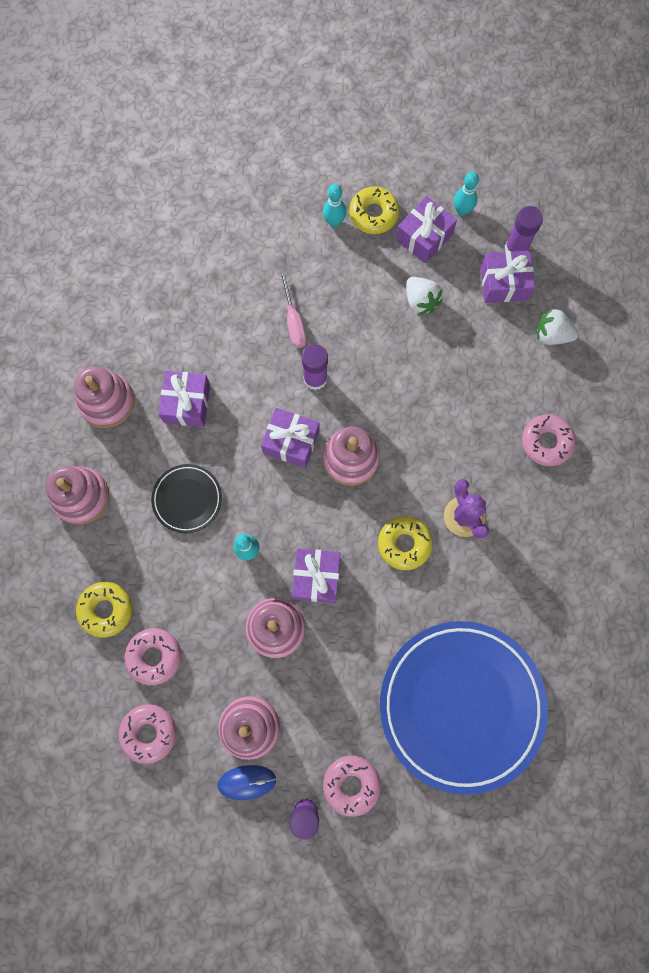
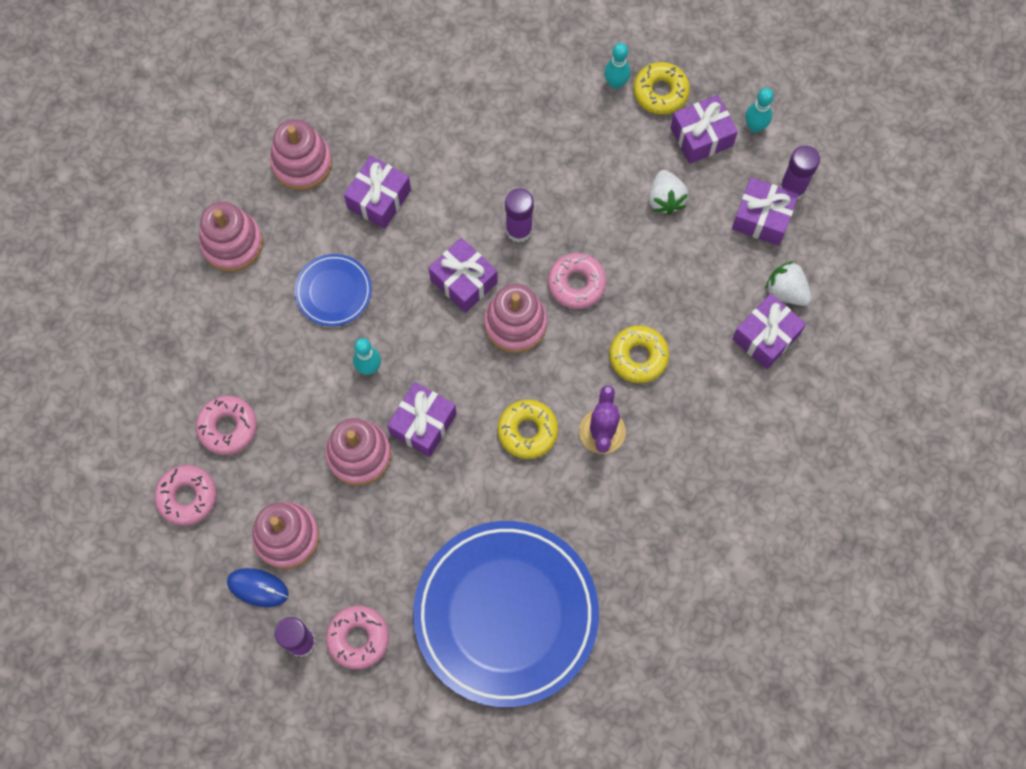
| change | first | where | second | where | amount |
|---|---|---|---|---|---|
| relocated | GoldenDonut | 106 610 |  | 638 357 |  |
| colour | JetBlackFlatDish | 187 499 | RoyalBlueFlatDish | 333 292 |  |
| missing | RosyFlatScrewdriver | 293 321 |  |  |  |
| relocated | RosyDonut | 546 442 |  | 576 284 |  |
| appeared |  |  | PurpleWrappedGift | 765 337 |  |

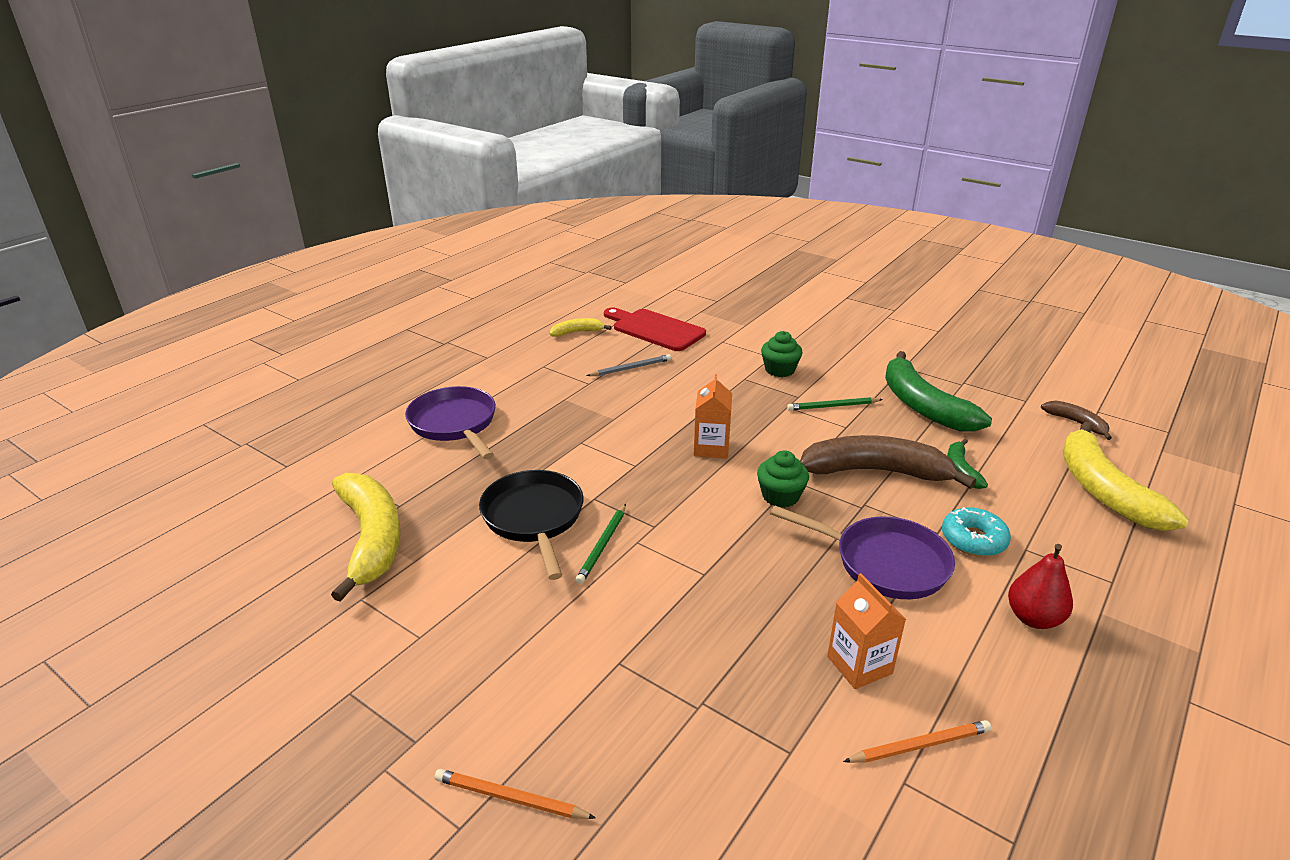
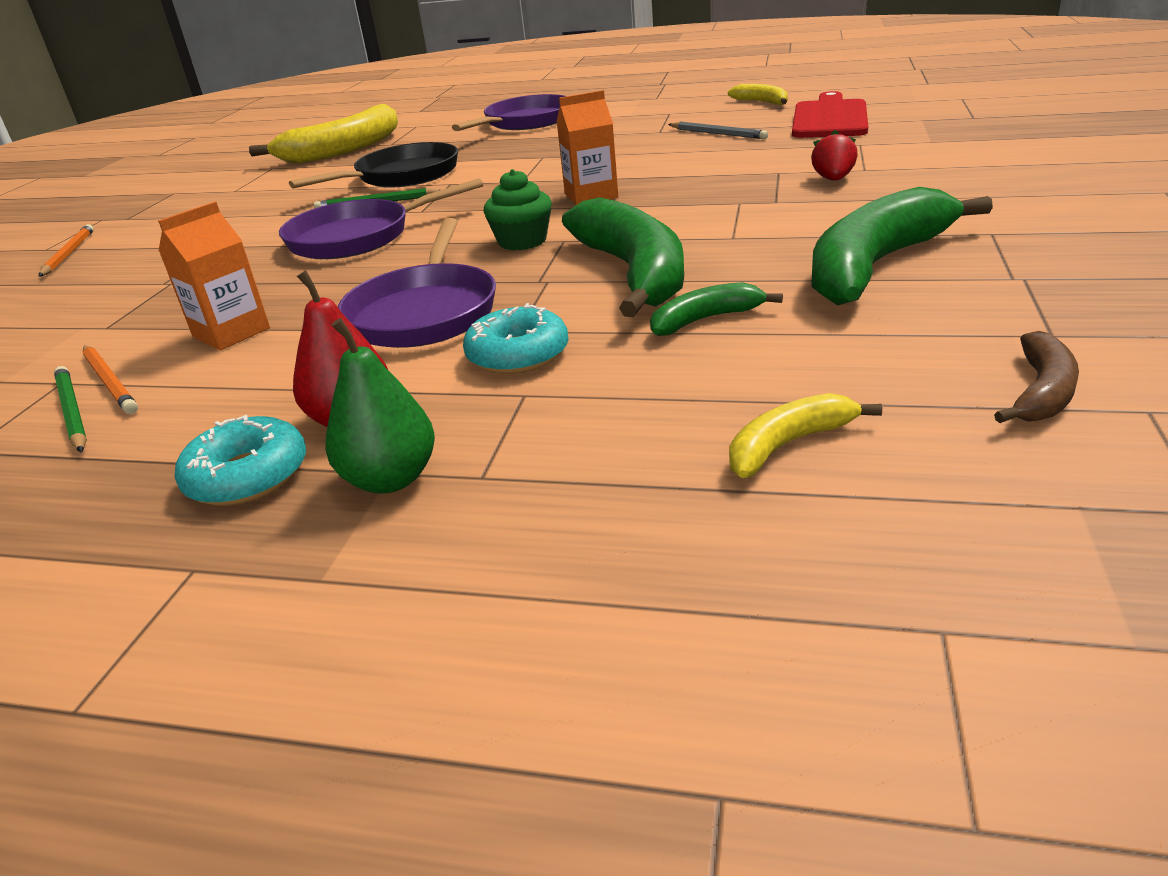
| change | first | where | second | where | amount |
|---|---|---|---|---|---|
| exchanged | LeafGreenMuffin | 779 370 | RedToyStrawberry | 833 179 |  |
| relocated | LeafGreenWoodenPencil | 832 406 |  | 72 412 |  |
| colour | DarkBrownBanana | 876 471 | LeafGreenBanana | 634 272 |  |
| size | GoldenBanana | 1103 490 |  | 788 445 | x0.48 |
| appeared |  |  | TealDonut | 247 476 |  |
| appeared |  |  | PurpleSkillet | 358 237 |  |
| appeared |  |  | LeafGreenPear | 390 479 |  |

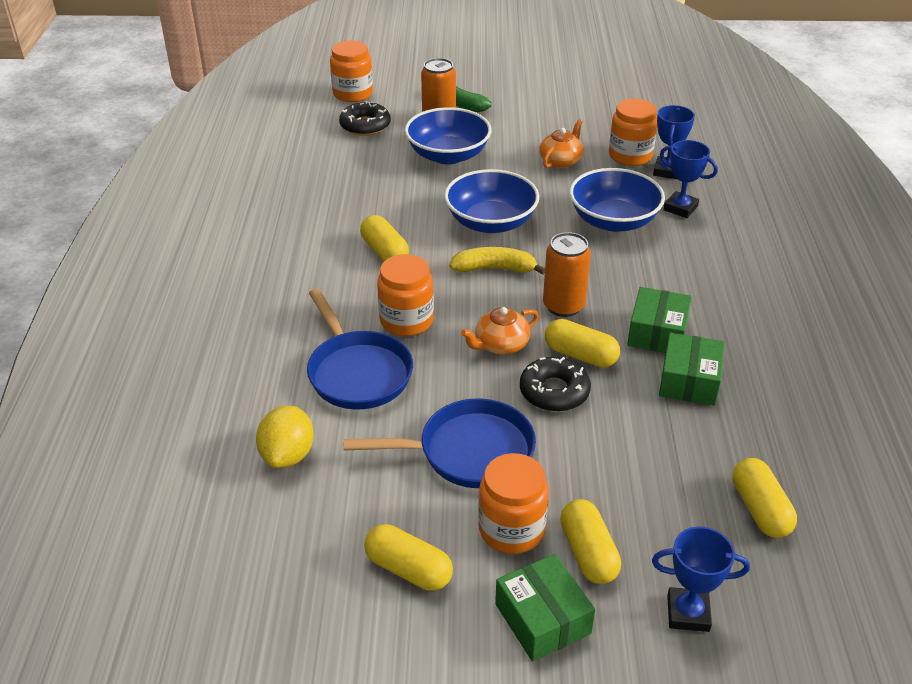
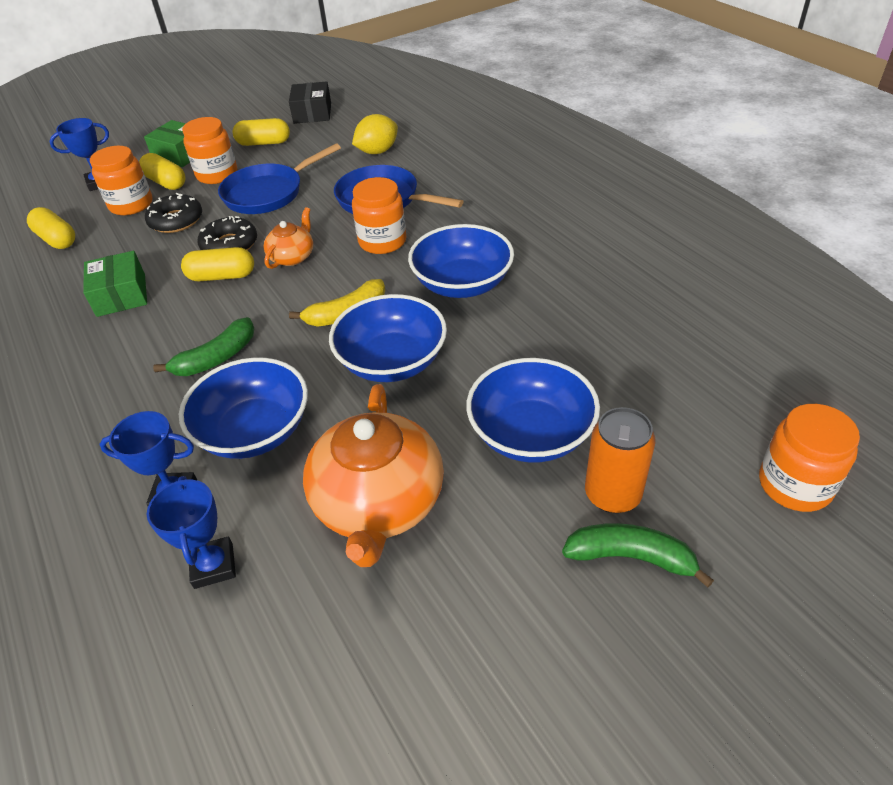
| change | first | where | second | where | amount |
|---|---|---|---|---|---|
| spun | GoldenLemon | 288 455 |  | 377 151 | 75 degrees clockwise |
| relocated | JetBlackDonut | 365 126 |  | 176 220 |  |
| exchanged | GoldenPillShape | 385 252 | RoyalBlueBowl | 462 283 |  |
| size | BrightOrangeTeapot | 561 161 |  | 379 503 | x1.96 |
| missing | BrightOrangeSodaCan | 563 306 |  |  |  |
| relocated | BrightOrangePreserveJar | 630 156 |  | 131 205 |  |
| missing | LeafGreenPackage | 657 333 |  |  |  |
| appeared |  |  | LeafGreenBanana | 216 358 |  |
| appeared |  |  | JetBlackPackage | 312 113 |  |

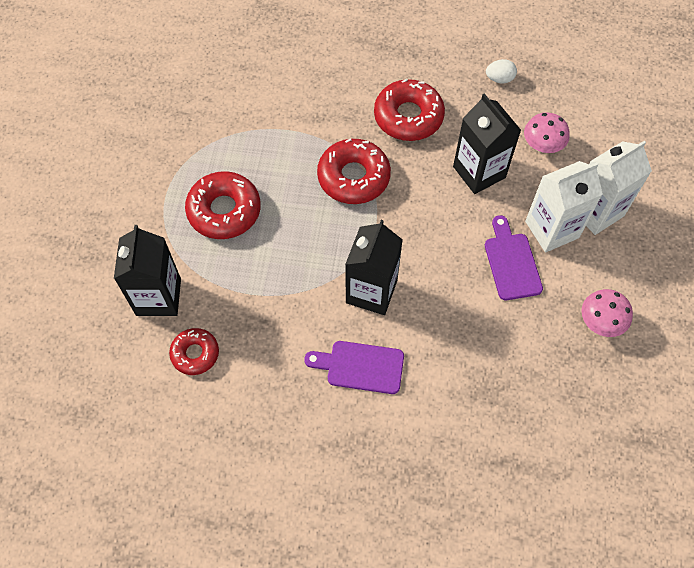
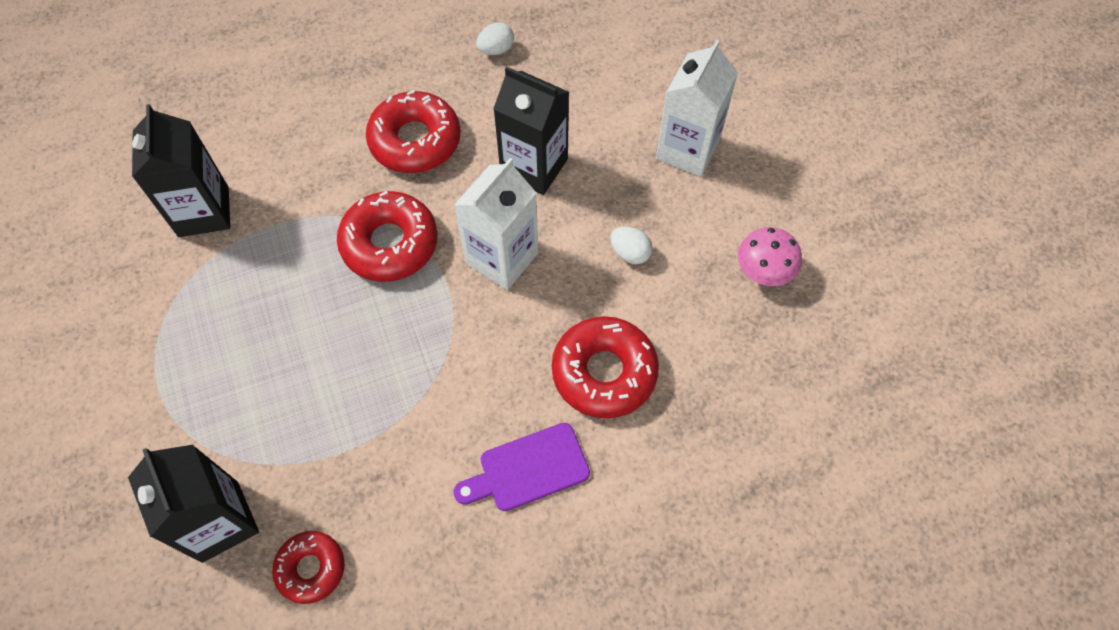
| change | first | where | second | where | amount |
|---|---|---|---|---|---|
| relocated | RedDonut | 224 211 |  | 604 372 |  |
| relocated | JetBlackCarton | 371 291 |  | 203 212 |  |
| exchanged | PurpleCuttingBoard | 511 262 | PureWhiteEgg | 630 253 |  |
| missing | RosyToadstool | 542 146 |  |  |  |
| relocated | PureWhiteCarton | 552 229 |  | 502 258 |  |

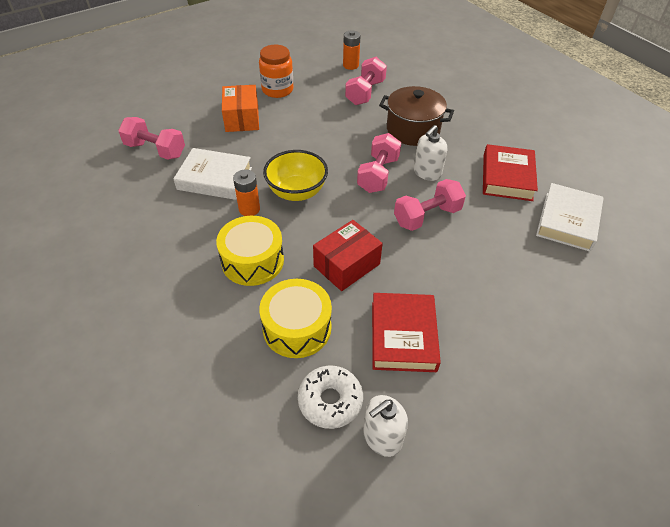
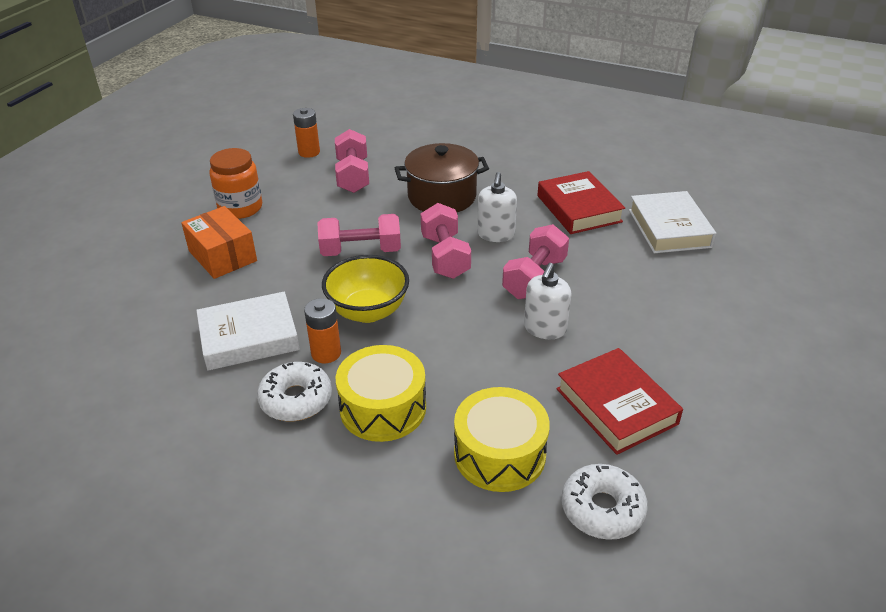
| change | first | where | second | where | amount |
|---|---|---|---|---|---|
| relocated | RosyHandWeight | 155 150 |  | 361 251 |  |
| missing | RedPackage | 346 265 |  |  |  |
| relocated | PureWhitePumpBottle | 382 437 |  | 545 328 |  |
| appeared |  |  | PureWhiteDonut | 296 399 |  |

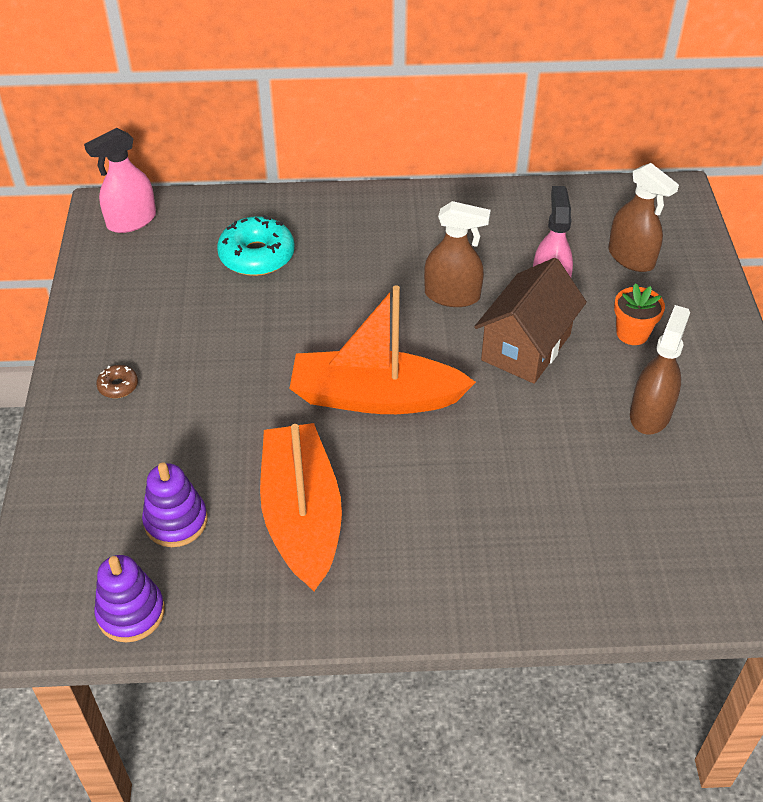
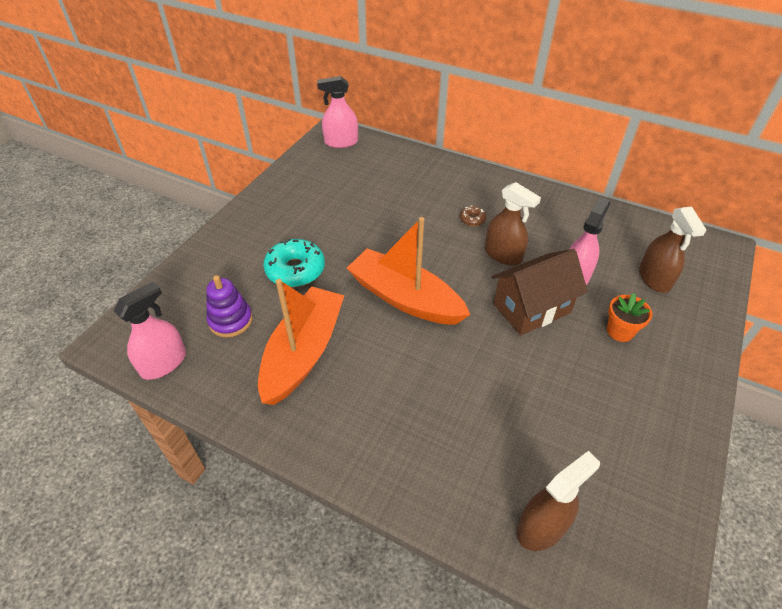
| change | first | where | second | where | amount |
|---|---|---|---|---|---|
| exchanged | PurpleStackingRings | 131 613 | RosySprayBottle | 164 363 |  |
| relocated | DarkBrownDonut | 118 386 |  | 472 219 |  |
| relocated | TealDonut | 257 256 |  | 295 270 |  |
| relocated | DarkBrownSprayBottle | 650 414 |  | 541 527 |  |

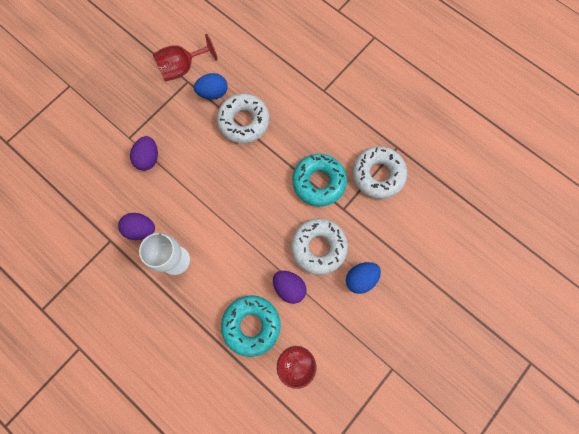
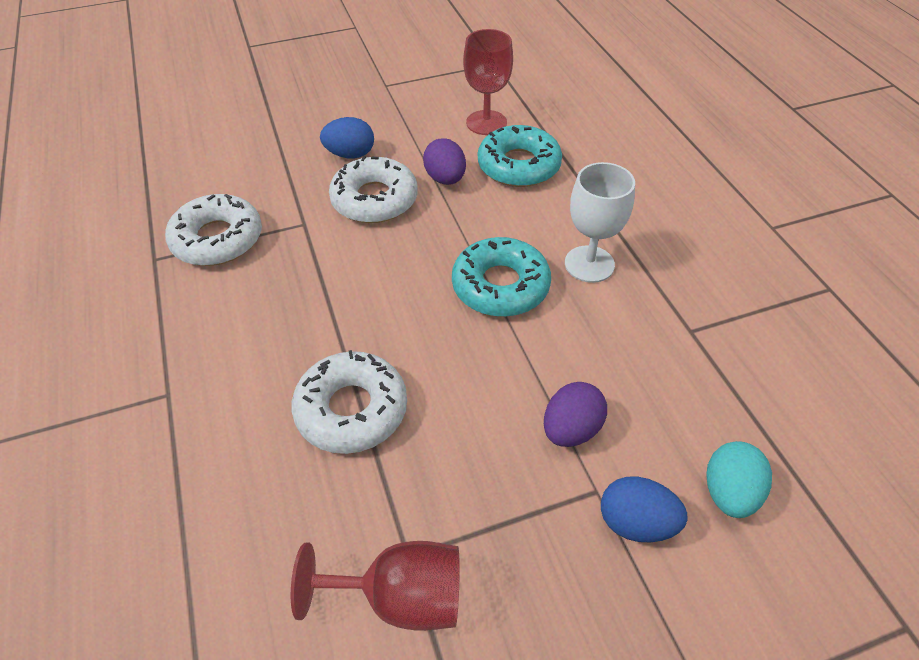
| change | first | where | second | where | amount |
|---|---|---|---|---|---|
| missing | PurpleEgg | 141 229 |  |  |  |
| relocated | RoyalBlueEgg | 213 93 |  | 636 522 |  |
| relocated | TealDonut | 318 182 |  | 500 286 |  |
| appeared |  |  | TealEgg | 729 492 |  |

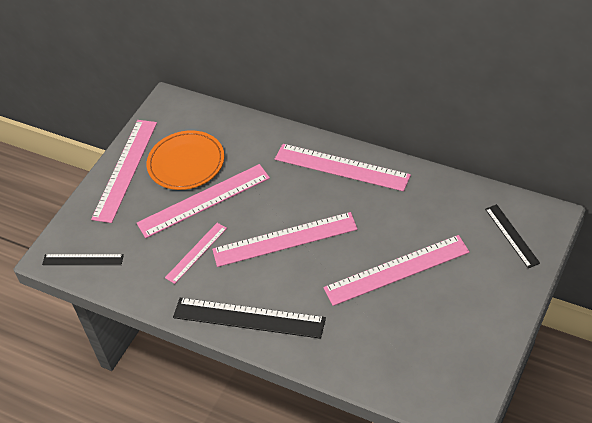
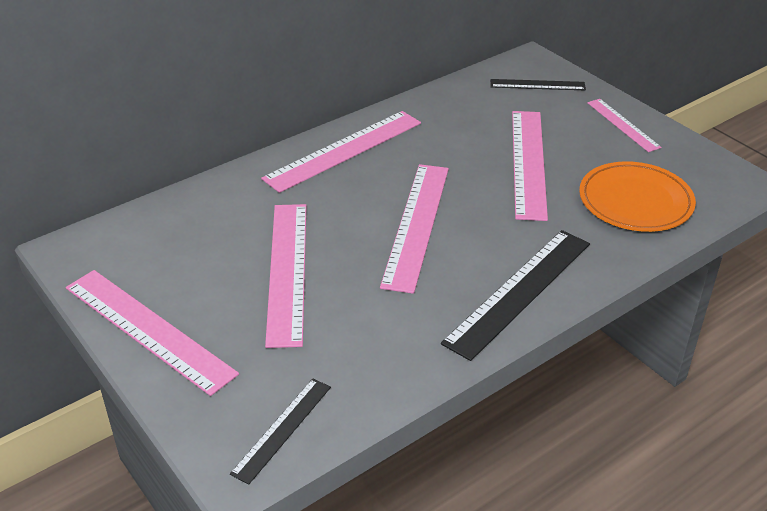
| change | first | where | second | where | amount |
|---|---|---|---|---|---|
| relocated | BrightOrangeFlatDish | 186 163 |  | 635 201 |  |
| relocated | RosyMeasuringStick | 196 252 |  | 623 125 |  |

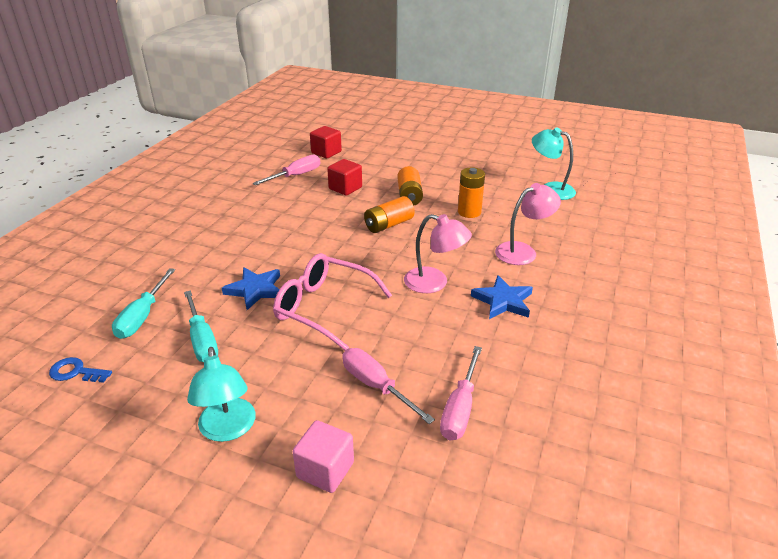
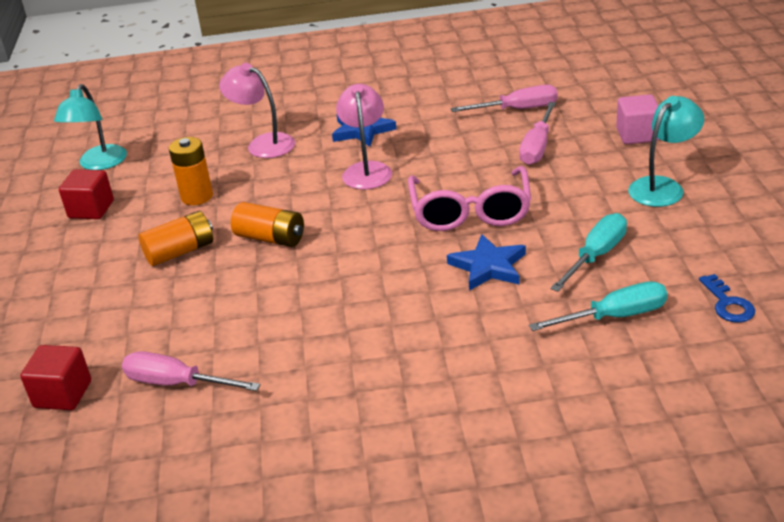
| change | first | where | second | where | amount |
|---|---|---|---|---|---|
| relocated | RedSolidCube | 345 188 |  | 91 209 |  |

